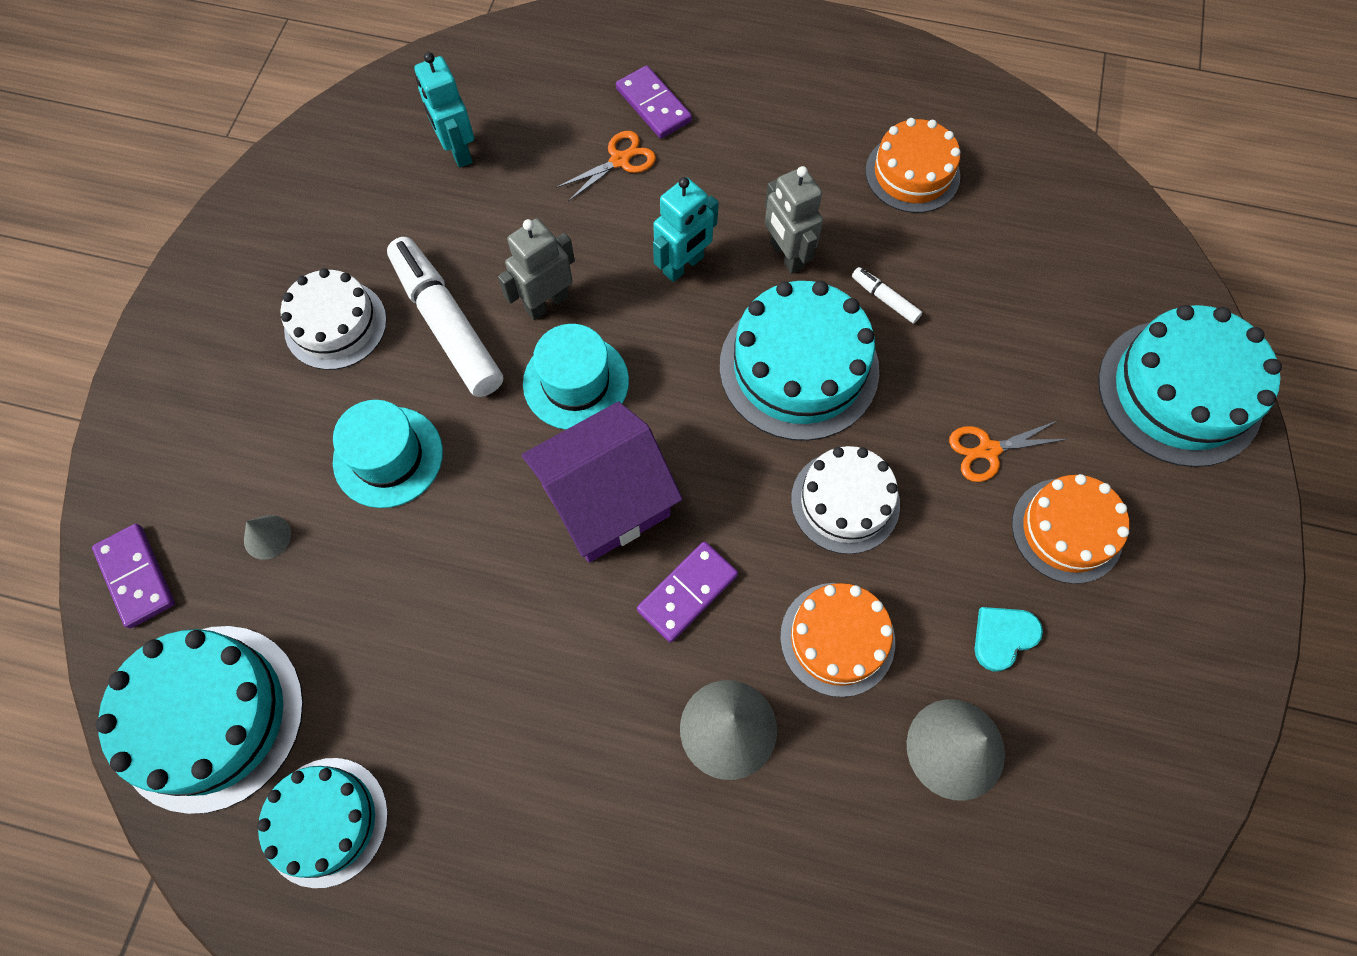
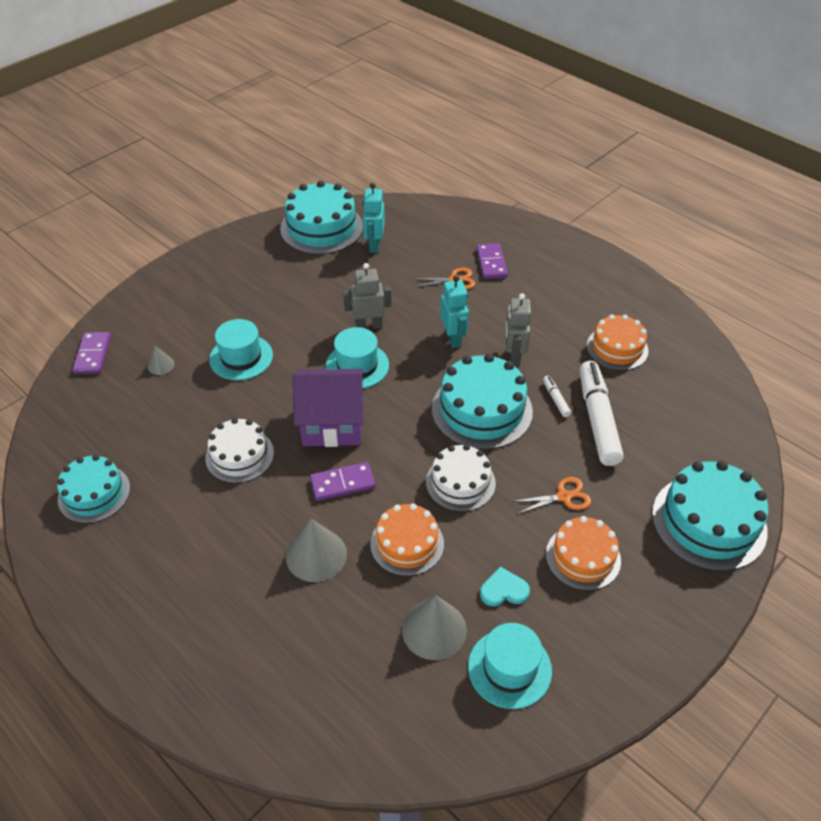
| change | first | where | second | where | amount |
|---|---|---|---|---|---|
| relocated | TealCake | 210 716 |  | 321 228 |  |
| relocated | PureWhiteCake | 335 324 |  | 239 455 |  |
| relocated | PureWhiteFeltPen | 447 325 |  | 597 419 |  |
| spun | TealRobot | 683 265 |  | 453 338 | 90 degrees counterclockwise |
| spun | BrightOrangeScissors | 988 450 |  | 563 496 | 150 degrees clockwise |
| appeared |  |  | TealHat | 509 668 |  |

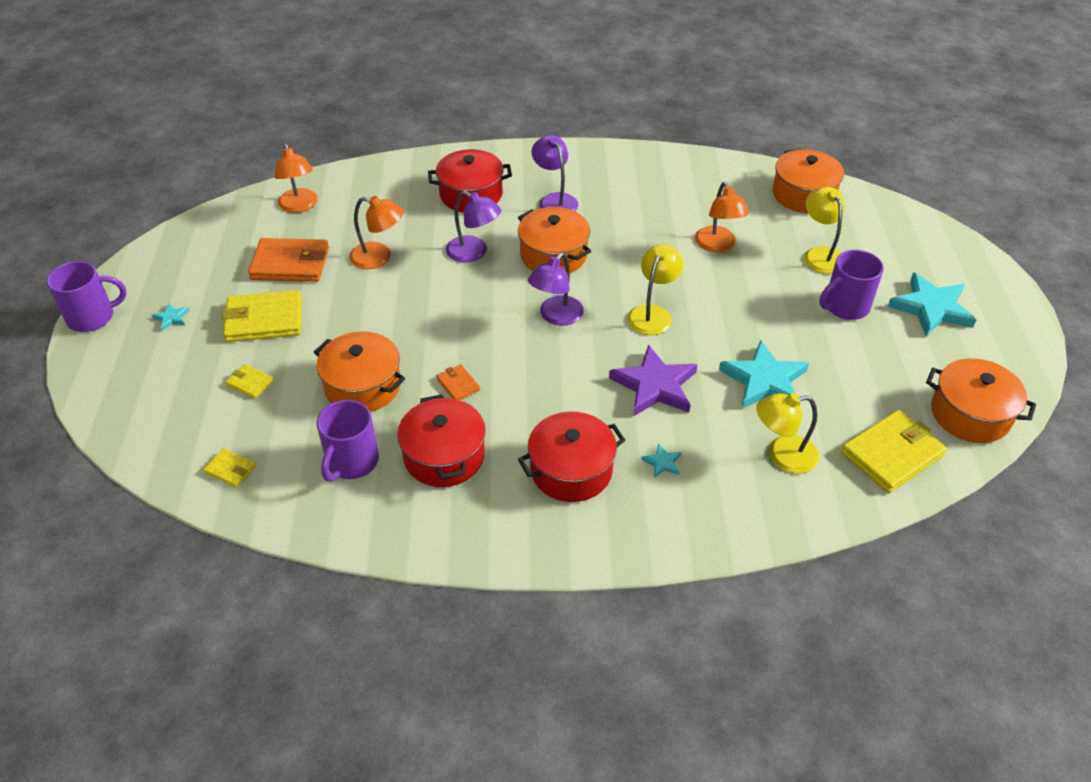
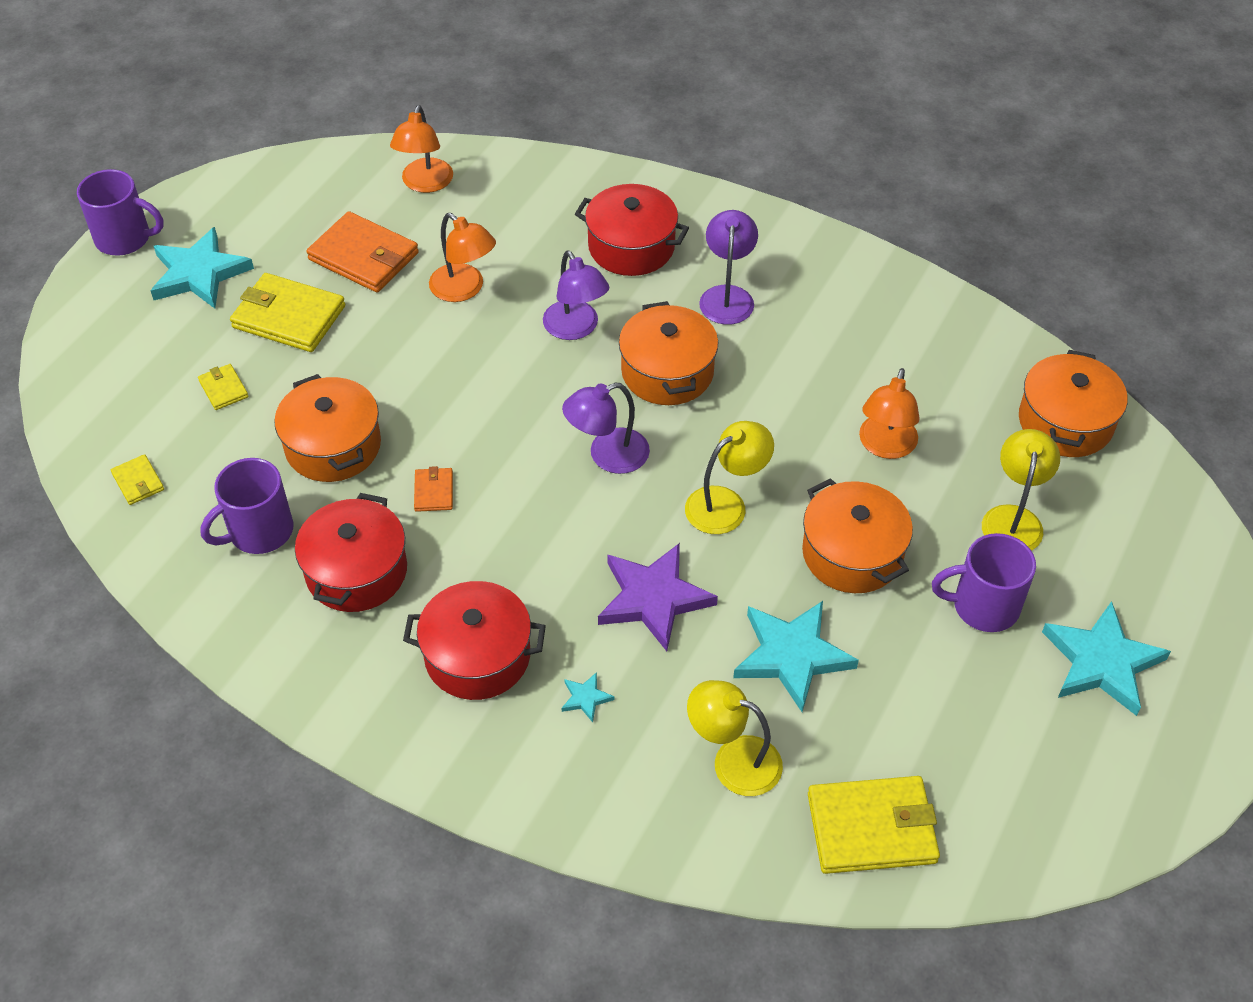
| change | first | where | second | where | amount |
|---|---|---|---|---|---|
| size | TealStarShape | 172 318 |  | 199 273 | x2.33 |
| relocated | BrightOrangePot | 970 414 |  | 852 553 |  |

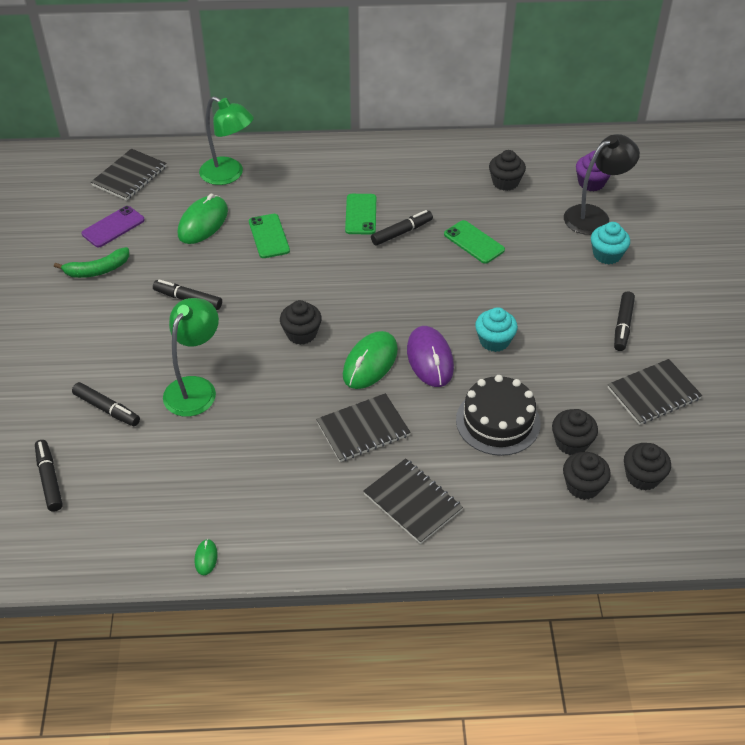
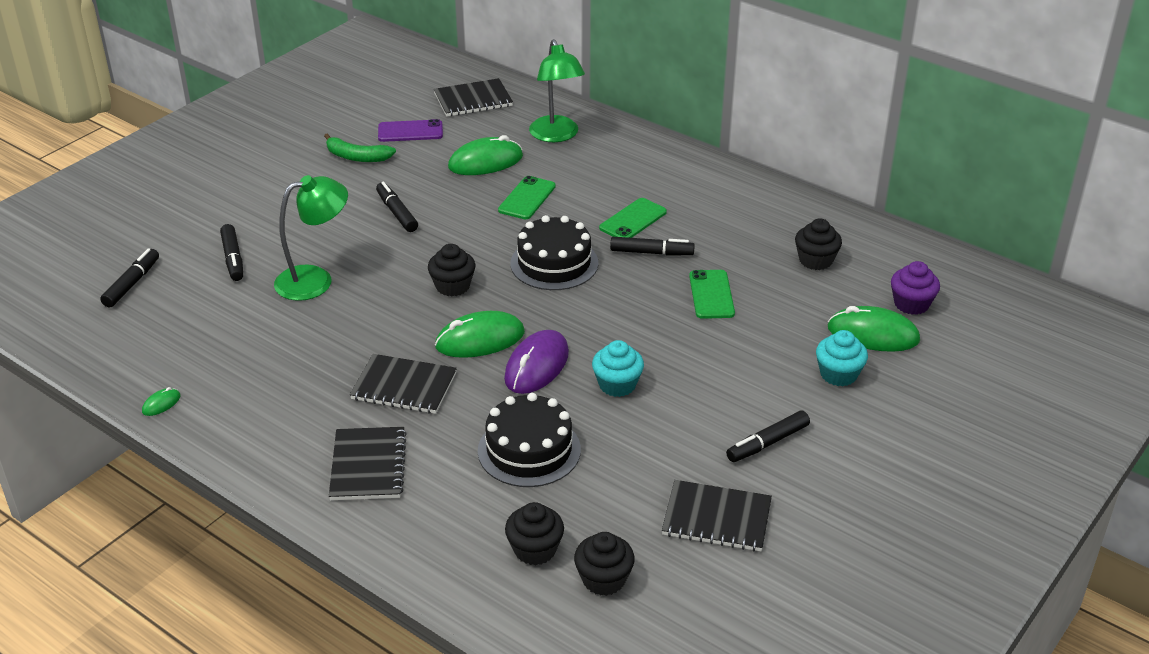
| change | first | where | second | where | amount |
|---|---|---|---|---|---|
| missing | JetBlackMuffin | 571 443 |  |  |  |
| exchanged | JetBlackLamp | 594 216 | LeafGreenComputerMouse | 873 334 |  |
| appeared |  |  | JetBlackCake | 554 263 |  |

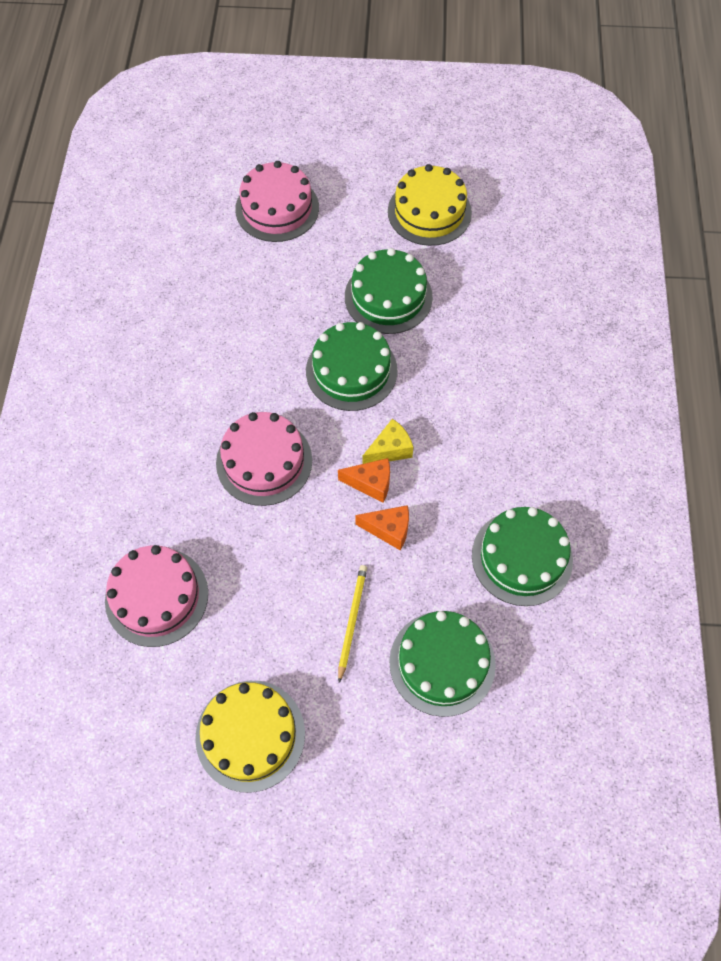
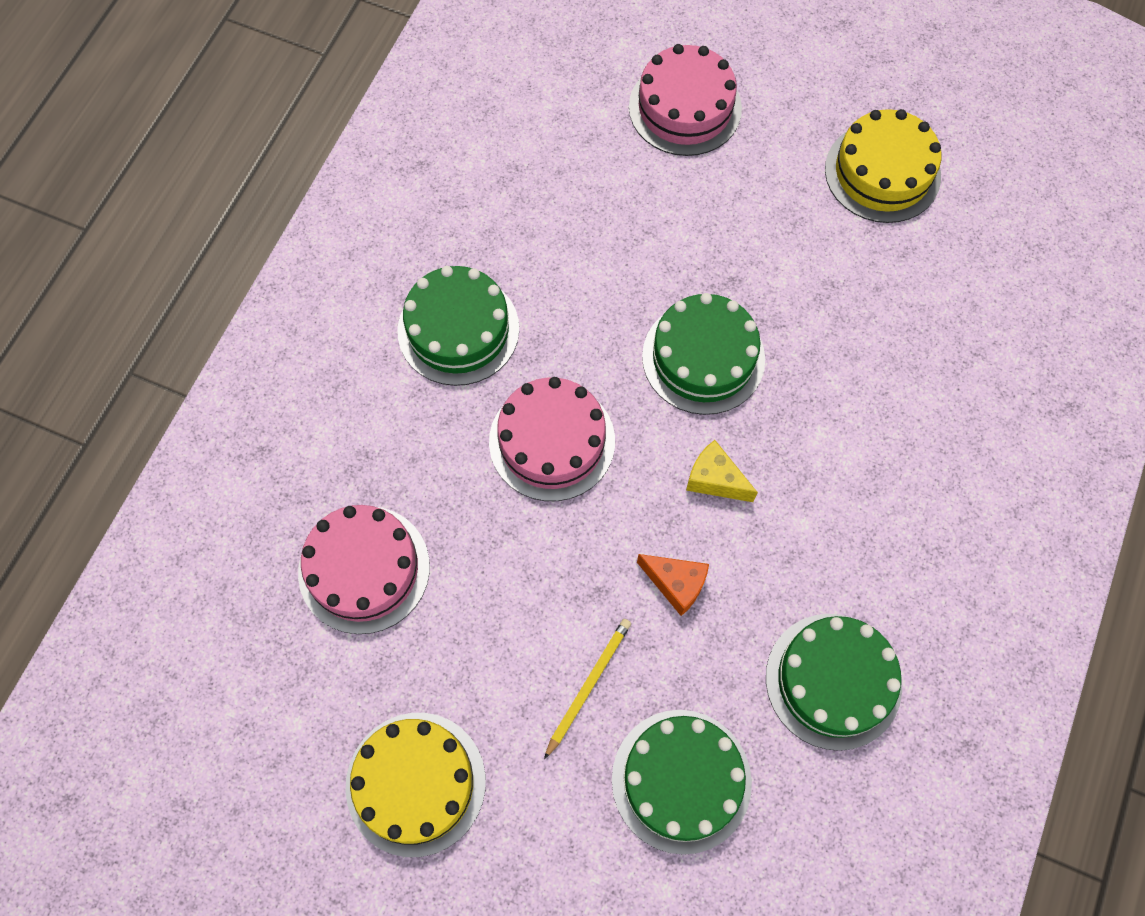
| change | first | where | second | where | amount |
|---|---|---|---|---|---|
| missing | BrightOrangeCheese | 371 483 |  |  |  |
| relocated | LeafGreenCake | 388 297 |  | 458 329 |  |
| spun | GoldenCheese | 390 450 |  | 715 479 | 135 degrees counterclockwise |

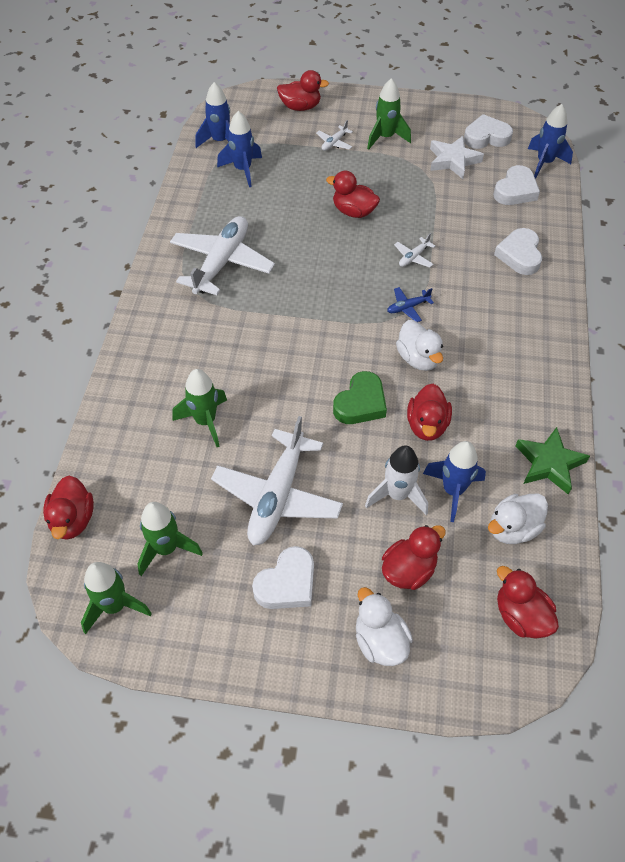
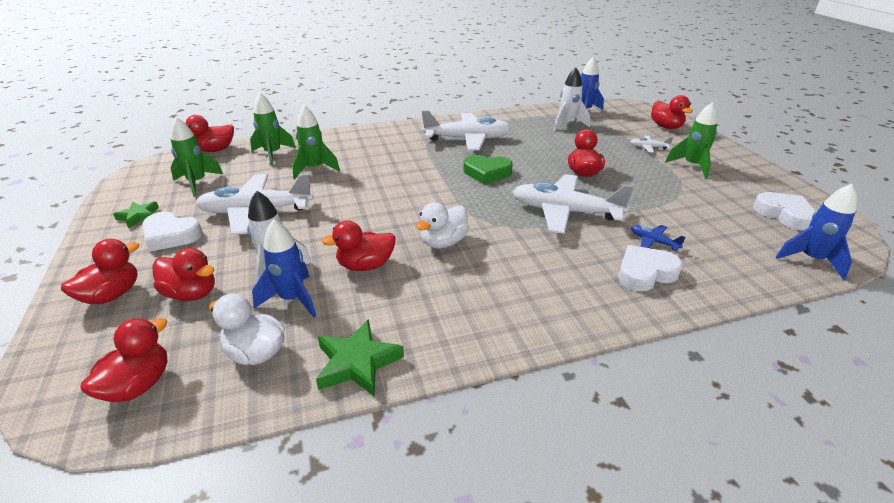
| change | first | where | second | where | amount |
|---|---|---|---|---|---|
| relocated | LeafGreenToyRocket | 114 606 |  | 273 154 |  |
| colour | RoyalBlueToyRocket | 243 170 | PureWhiteToyRocket | 567 124 |  |
| relocated | LeafGreenHeart | 360 403 |  | 487 173 |  |
| colour | PureWhiteDuck | 380 641 | RedDuck | 112 295 |  |
| relocated | RoyalBlueAeroplane | 408 307 |  | 653 242 |  |
| size | PureWhiteAeroplane | 413 257 |  | 565 212 | x2.35 |
| missing | PureWhiteStarShape | 453 160 |  |  |  |
| missing | PureWhiteHeart | 515 190 |  |  |  |
| appeared |  |  | LeafGreenStarShape | 139 216 |  |

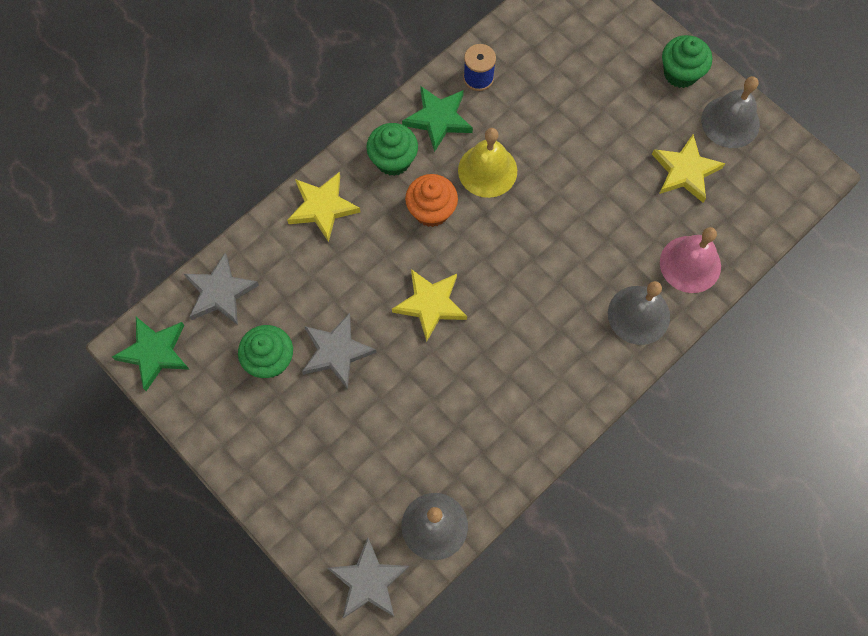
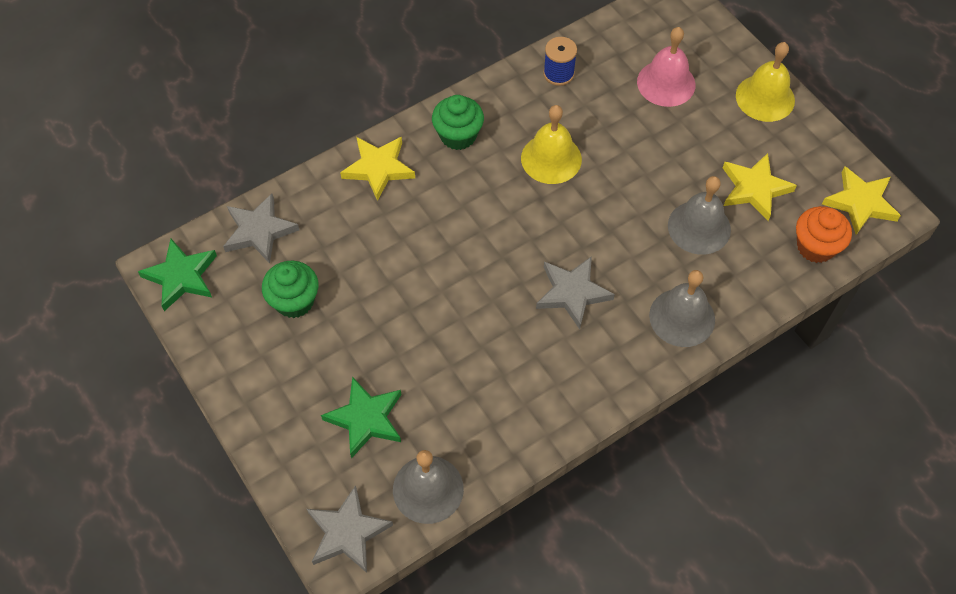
| change | first | where | second | where | amount |
|---|---|---|---|---|---|
| relocated | GrayStarShape | 336 352 |  | 572 293 |  |
| relocated | GoldenStarShape | 430 304 |  | 860 203 |  |
| relocated | LeafGreenStarShape | 438 119 |  | 365 419 |  |
| relocated | BrightOrangeMuffin | 431 211 |  | 815 247 |  |
| relocated | RosyHandBell | 690 264 |  | 666 83 |  |
| exchanged | LeafGreenMuffin | 680 73 | GoldenHandBell | 765 98 |  |
| relocated | GrayHandBell | 730 122 |  | 699 227 |  |

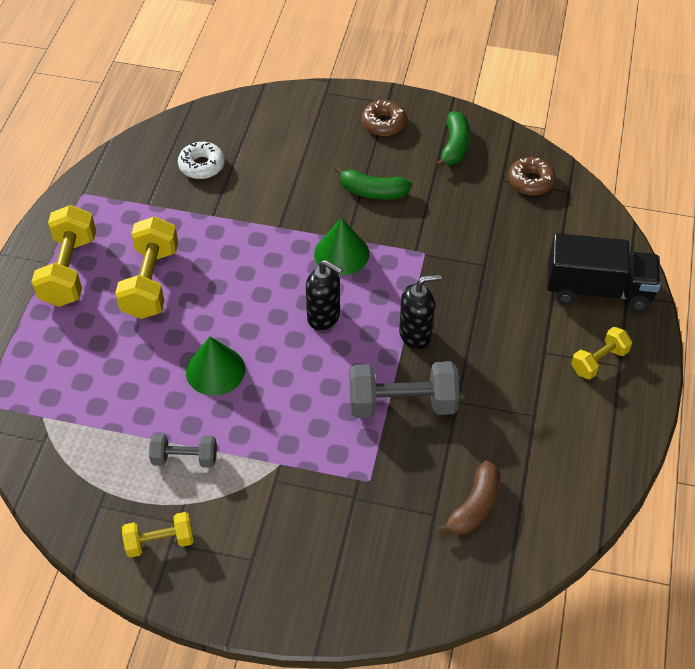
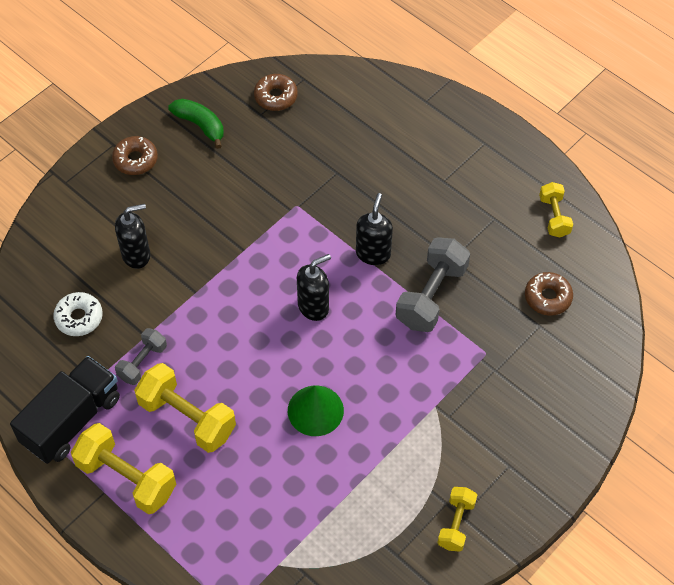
| change | first | where | second | where | amount |
|---|---|---|---|---|---|
| relocated | GrayHandWeight | 185 458 |  | 142 362 |  |
| missing | LeafGreenCone | 341 253 |  |  |  |
| missing | LeafGreenBanana | 372 192 |  |  |  |
| exchanged | DarkBrownBanana | 474 506 | DarkBrownDonut | 547 297 |  |
| relocated | JetBlackTruck | 598 289 |  | 72 420 |  |
| relocated | GoldenHandWeight | 599 361 |  | 554 217 |  |
| appeared |  |  | JetBlackPumpBottle | 136 255 |  |

